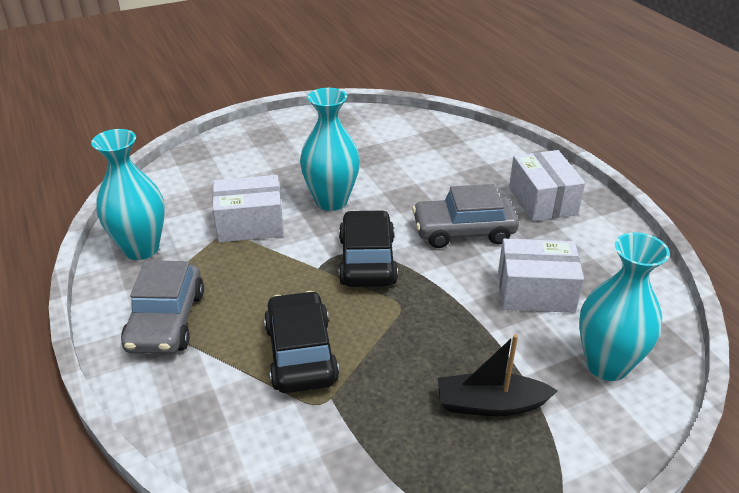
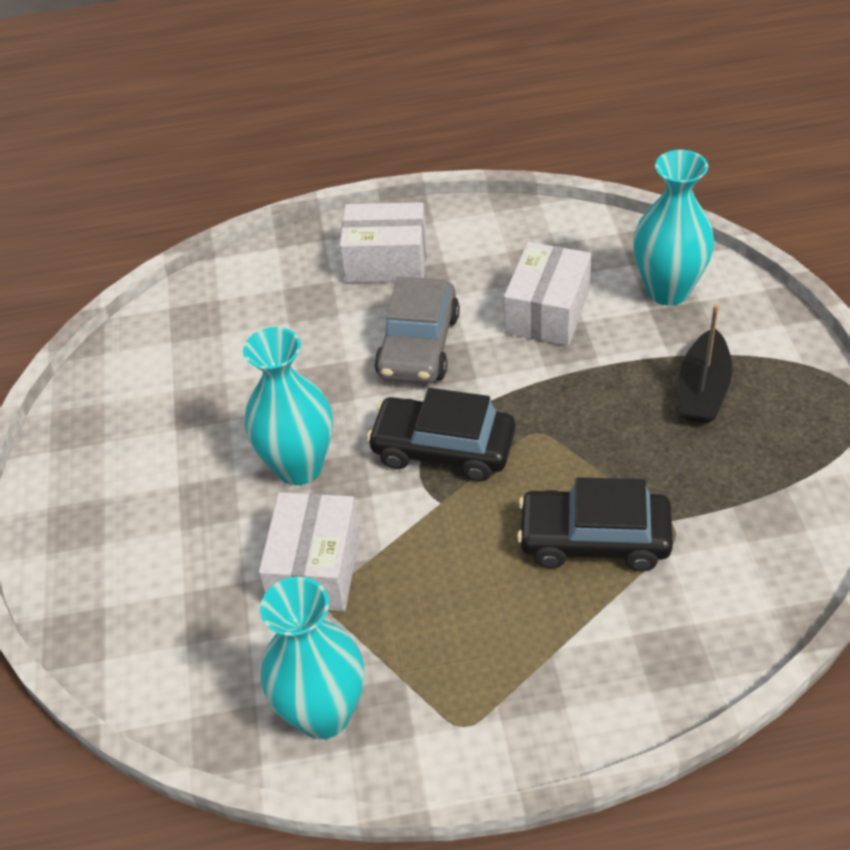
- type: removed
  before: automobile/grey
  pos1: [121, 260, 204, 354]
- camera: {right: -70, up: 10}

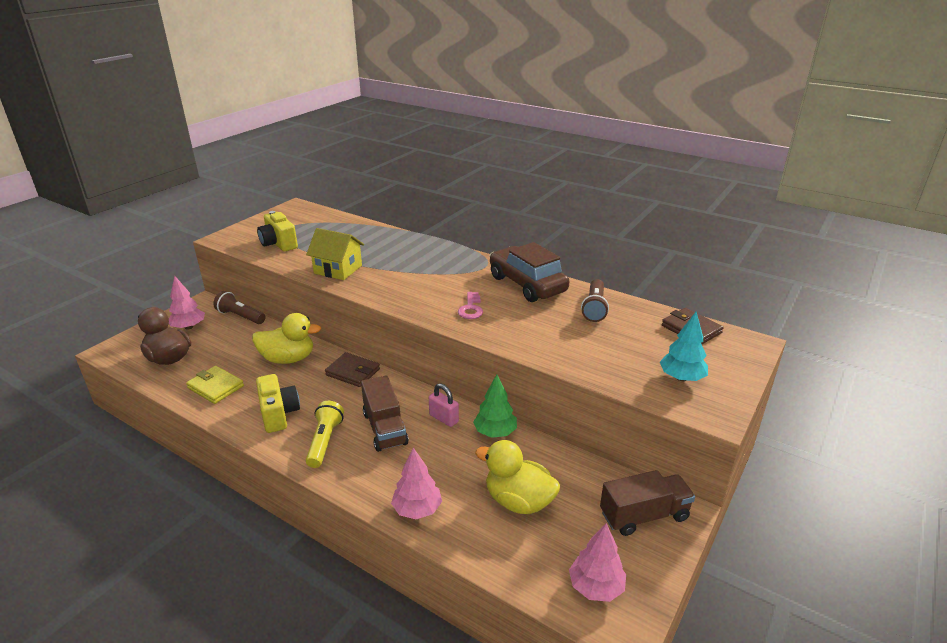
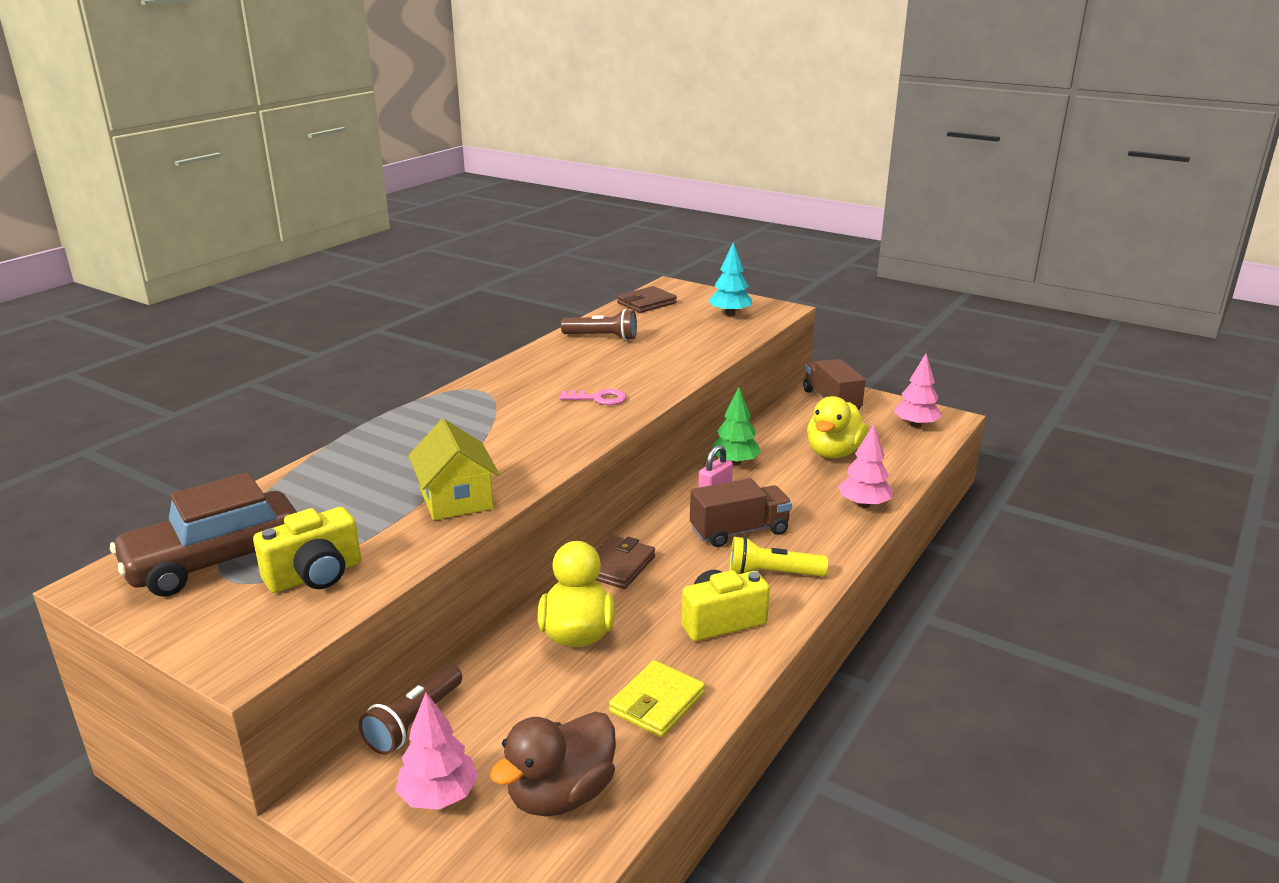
- type: turned
  before: toy house/golden
  pos1: [306, 228, 364, 280]
  pos2: [408, 419, 500, 520]
  turn: -45
- type: moved
  before: automobile/dark brown
  pos1: [490, 242, 569, 302]
  pos2: [110, 472, 297, 597]
- camera: {right: -90, up: -5}

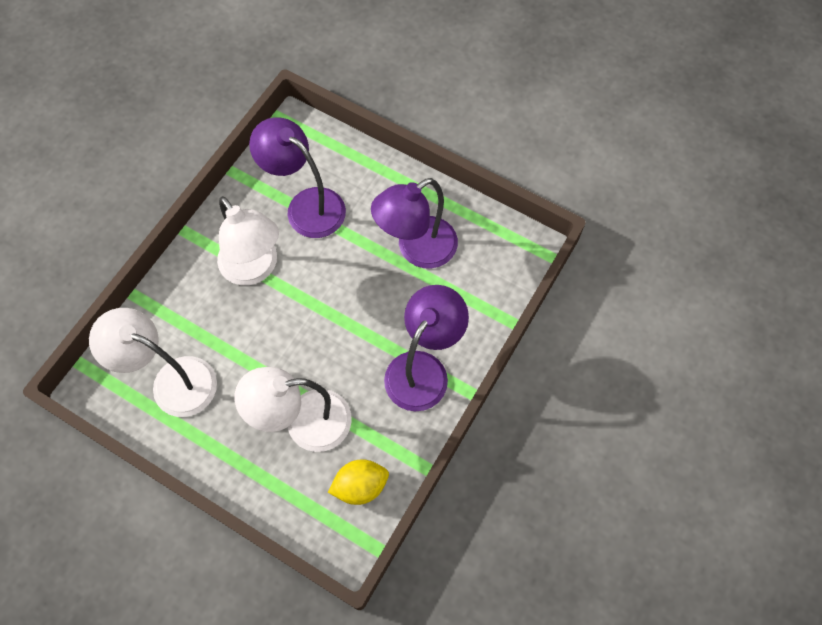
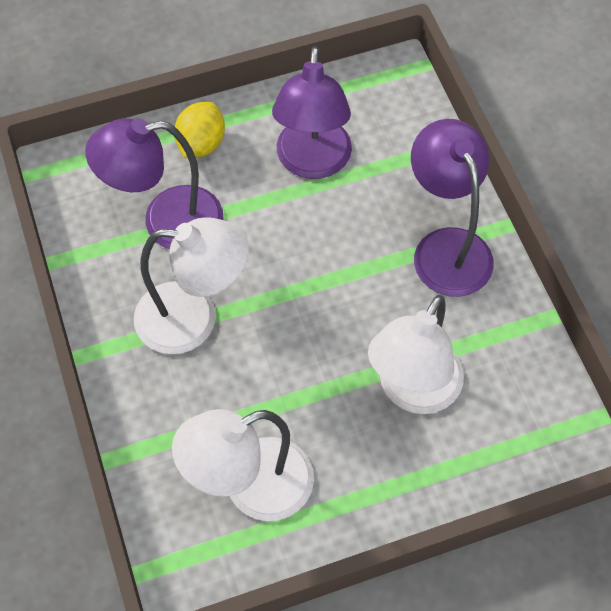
- type: moved
  before: toy lemon/golden
  pos1: [328, 459, 389, 505]
  pos2: [175, 102, 225, 158]
- camera: {right: -50, up: -5}

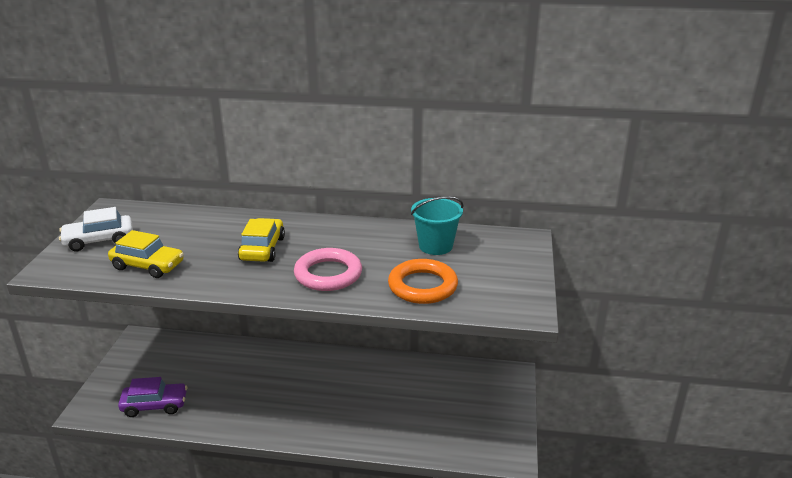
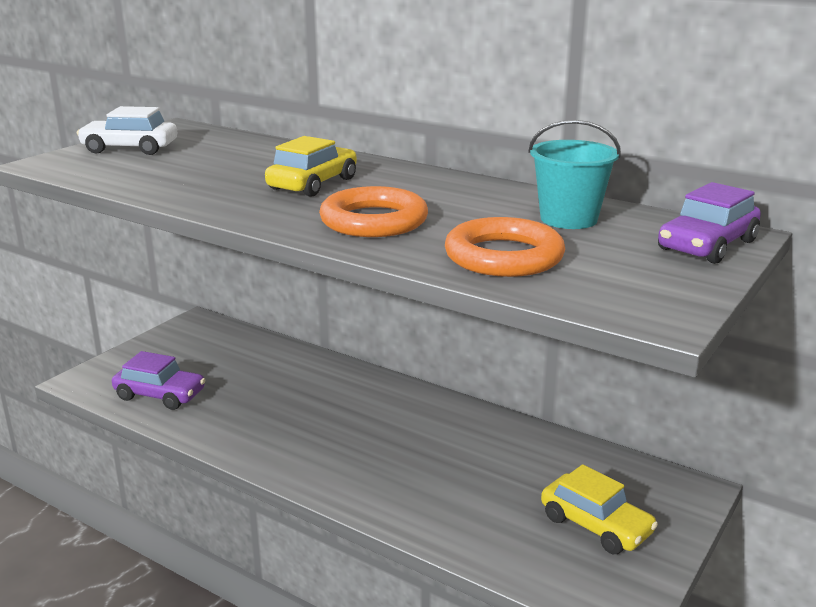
- type: moved
  before: automobile/golden
  pos1: [108, 230, 184, 278]
  pos2: [541, 464, 658, 554]
- type: recoloured
  before: hoop/rosy
  after: hoop/bright orange
  pos1: [294, 248, 362, 291]
  pos2: [319, 186, 428, 237]
- type: added
  after: automobile/royal purple
  pos2: [658, 182, 761, 264]
- camera: {right: 25, up: -5}

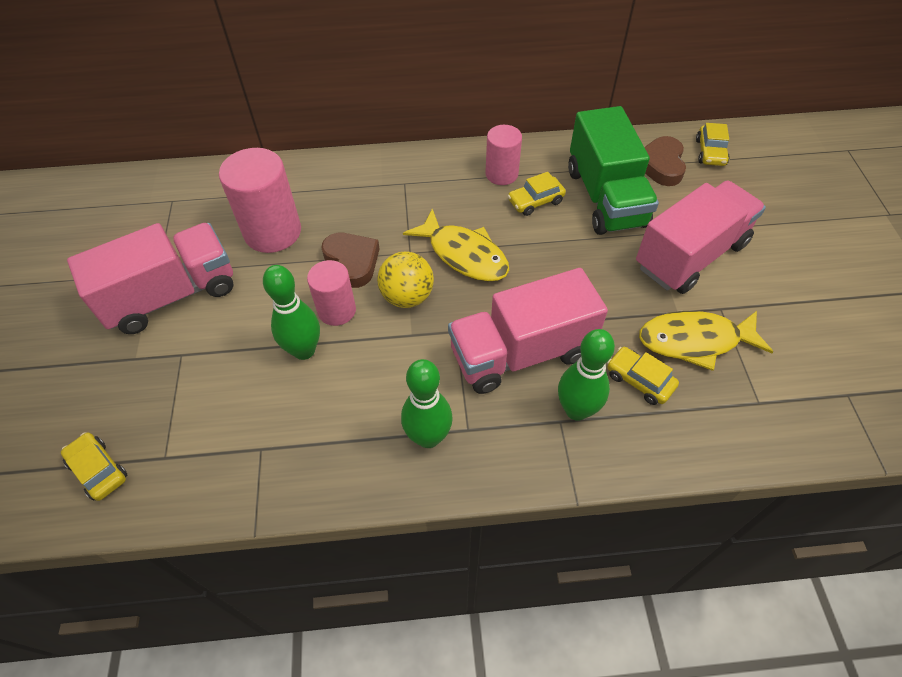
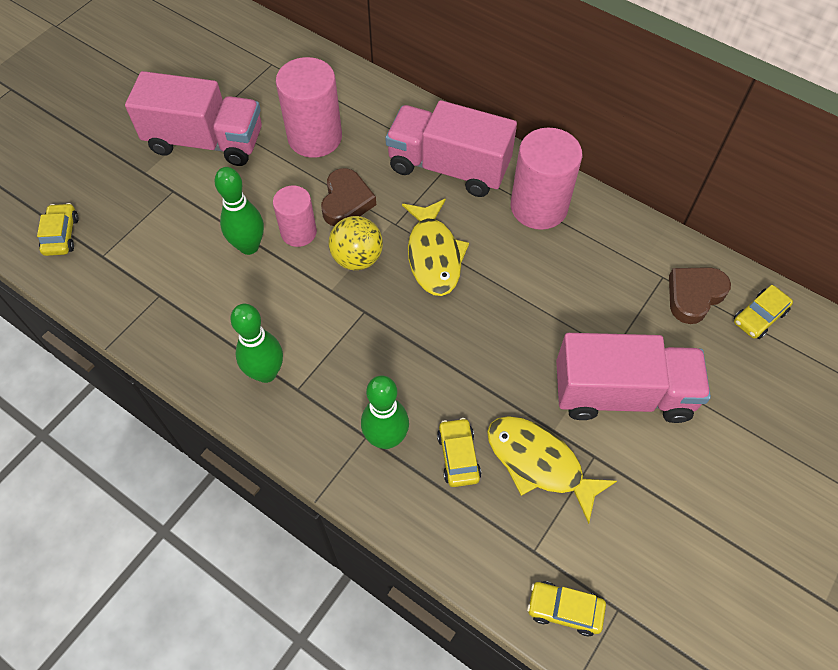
- type: moved
  before: toy truck/rosy
  pos1: [448, 268, 608, 394]
  pos2: [385, 100, 517, 197]
- type: resized
  before: cylinder shape/rosy
  pos1: [485, 125, 522, 185]
  pos2: [511, 128, 582, 230]
  scale: 1.63
- type: moved
  before: automobile/golden
  pos1: [508, 172, 566, 216]
  pos2: [527, 581, 606, 636]
- type: removed
  before: toy truck/leaf-green
  pos1: [568, 106, 659, 235]
- camera: {right: 40, up: 5}

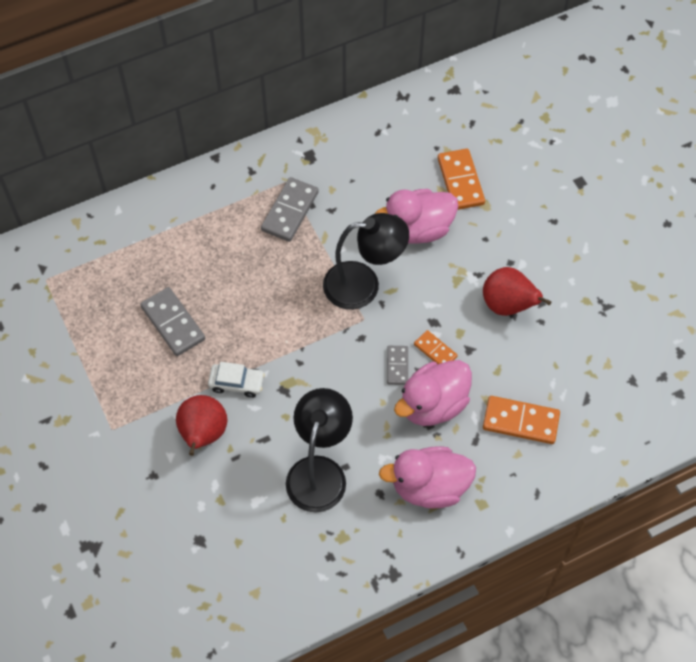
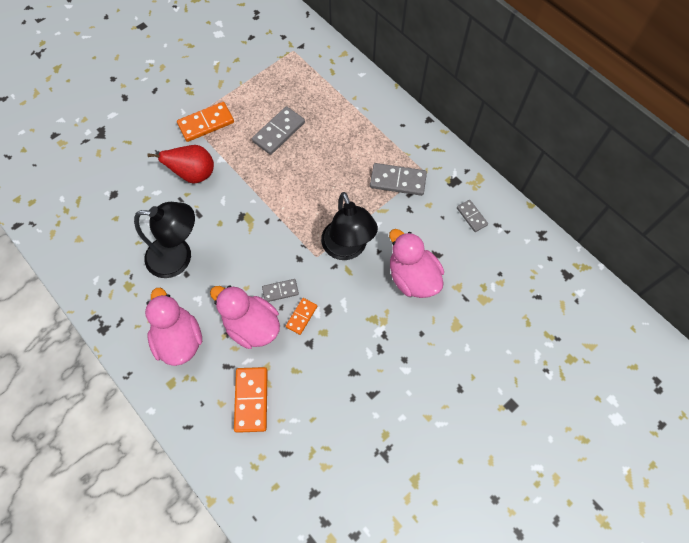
- type: removed
  before: automobile/snow-white
  pos1: [208, 362, 265, 398]
- type: moved
  before: domino/bright orange
  pos1: [438, 148, 485, 210]
  pos2: [177, 102, 234, 142]
- type: removed
  before: pear fruit/scarlet
  pos1: [483, 267, 552, 316]
- type: added
  after: domino/grey
  pos2: [457, 200, 488, 232]
- camera: {right: 75, up: 5}

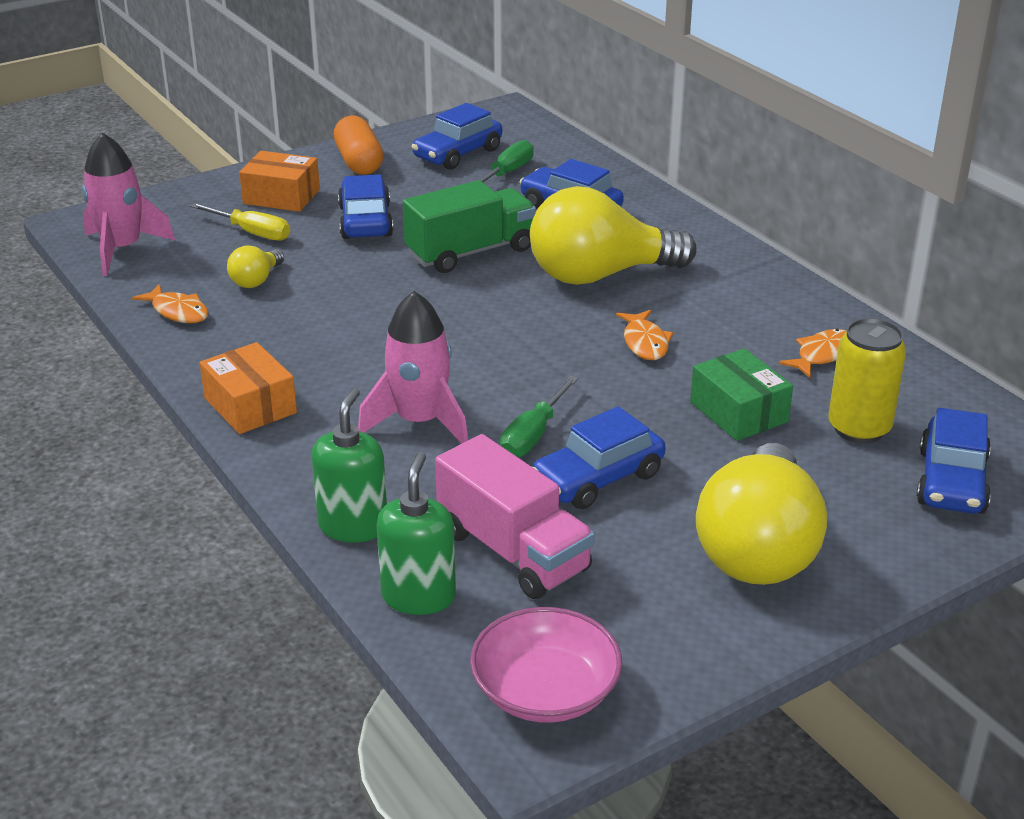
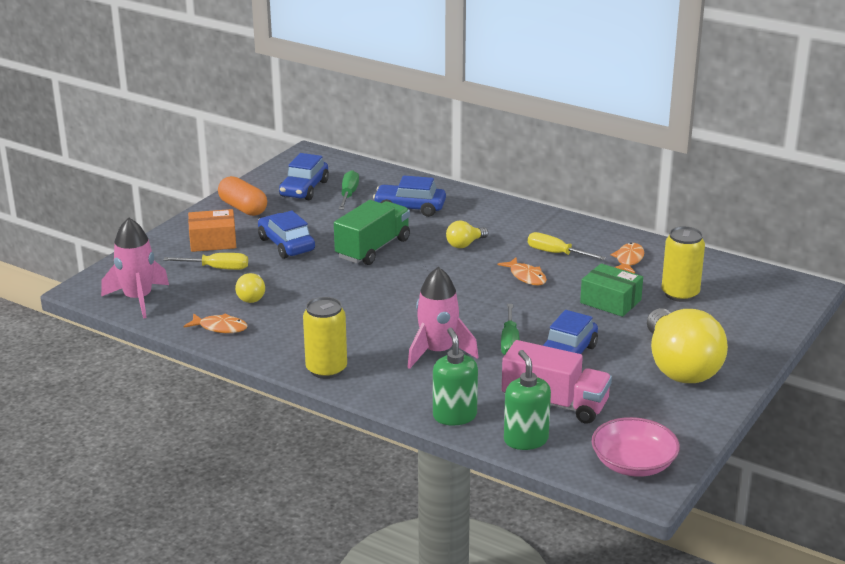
- type: replaced
  before: parcel/bright orange
  after: soda can/golden
  pos1: [200, 342, 297, 434]
  pos2: [303, 297, 347, 379]
- type: resized
  before: lightbulb/golden
  pos1: [530, 186, 697, 285]
  pos2: [446, 221, 488, 248]
  scale: 0.44
- type: removed
  before: automobile/cobalt
  pos1: [916, 408, 991, 514]
- type: added
  after: flat screwdriver/golden
  pos2: [528, 232, 606, 260]
- camera: {right: -25, up: -5}

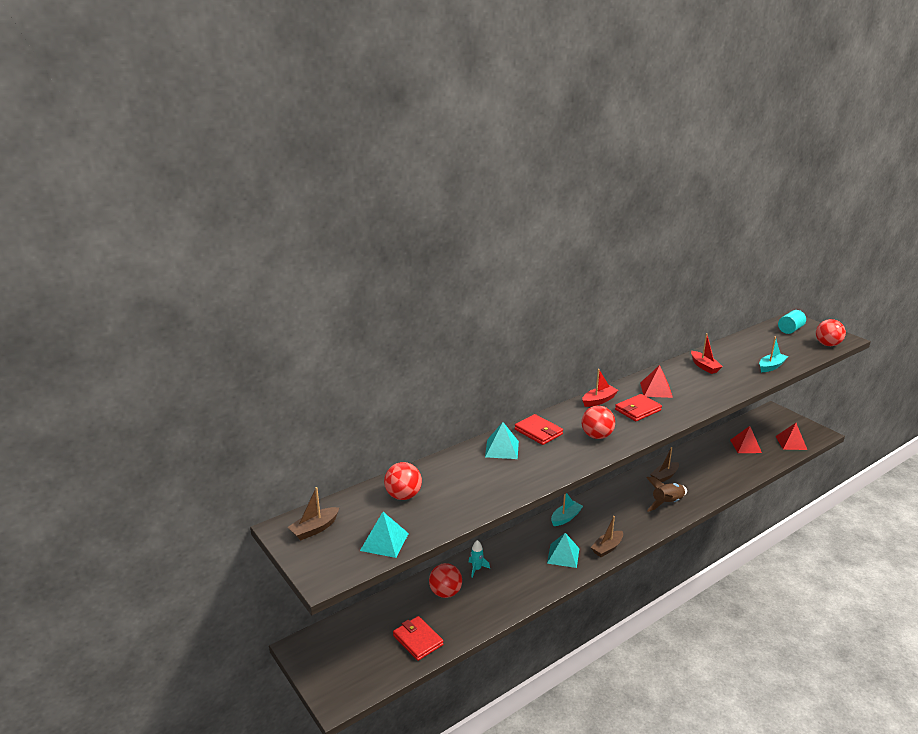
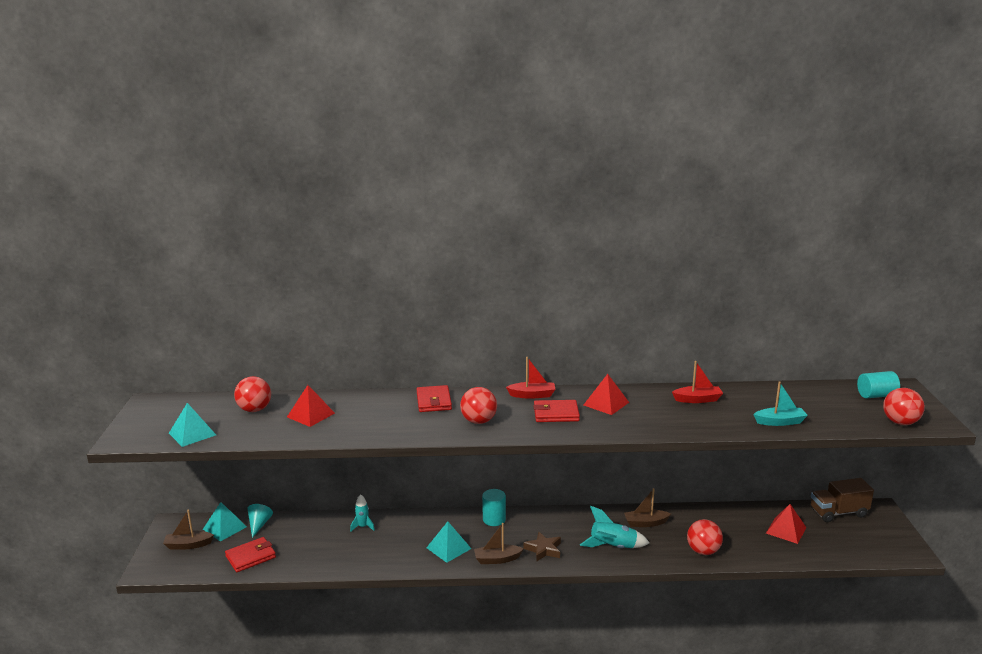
- type: moved
  before: sailboat/dark brown
  pos1: [288, 487, 340, 540]
  pos2: [163, 510, 214, 550]
- type: turned
  before: billfold/scarlet
  pos1: [393, 616, 443, 661]
  pos2: [225, 537, 276, 572]
  turn: 60
- type: moved
  before: sphere/scarlet
  pos1: [429, 563, 462, 598]
  pos2: [687, 519, 723, 555]
- type: moved
  before: pyramid shape/teal
  pos1: [485, 422, 519, 459]
  pos2: [203, 502, 247, 542]
- type: replaced
  before: sailboat/teal
  after: cylinder shape/teal
  pos1: [551, 493, 583, 526]
  pos2: [482, 489, 506, 526]
- type: recoloured
  before: spaceship/dark brown
  after: spaceship/teal
  pos1: [646, 477, 687, 512]
  pos2: [580, 506, 649, 548]
- type: turned
  before: sailboat/scarlet
  pos1: [691, 333, 723, 374]
  pos2: [672, 361, 723, 403]
  turn: -105
- type: moved
  before: pyramid shape/scarlet
  pos1: [775, 423, 807, 450]
  pos2: [287, 385, 335, 427]
- type: added
  after: solid cone/teal
  pos2: [248, 504, 273, 538]
- type: added
  after: star/dark brown
  pos2: [523, 532, 561, 561]
- type: added
  after: toy truck/dark brown
  pos2: [811, 478, 874, 522]
- camera: {right: 35, up: -5}

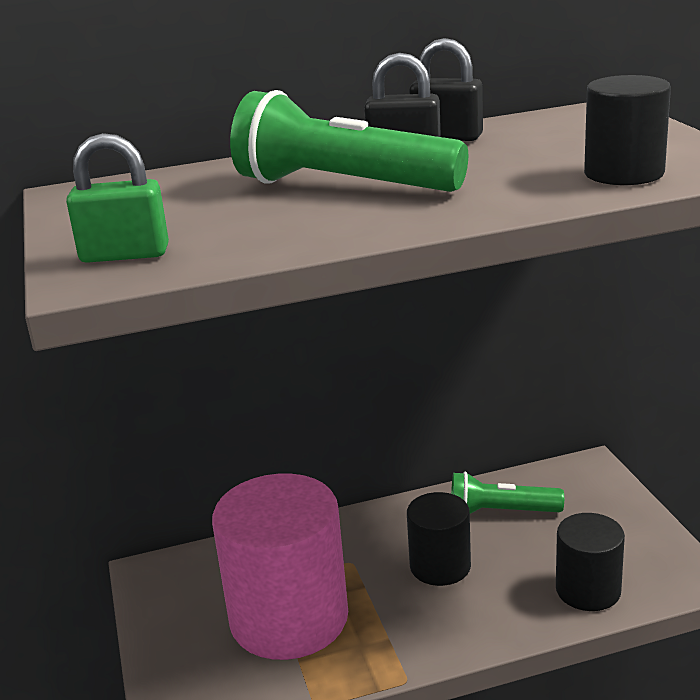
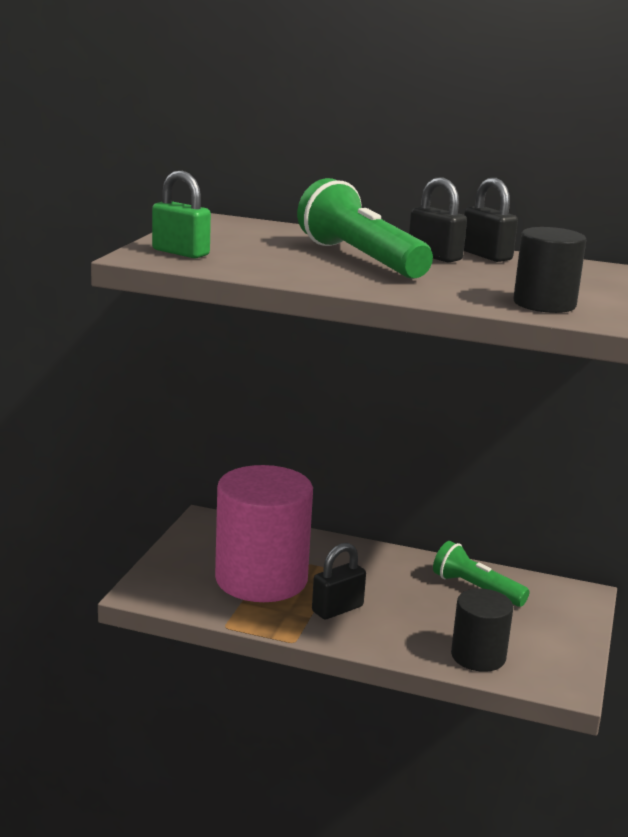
- type: removed
  before: cylinder shape/black
  pos1: [407, 492, 471, 586]
- type: added
  after: padlock/black
  pos2: [312, 543, 366, 619]
- camera: {right: 30, up: -5}

